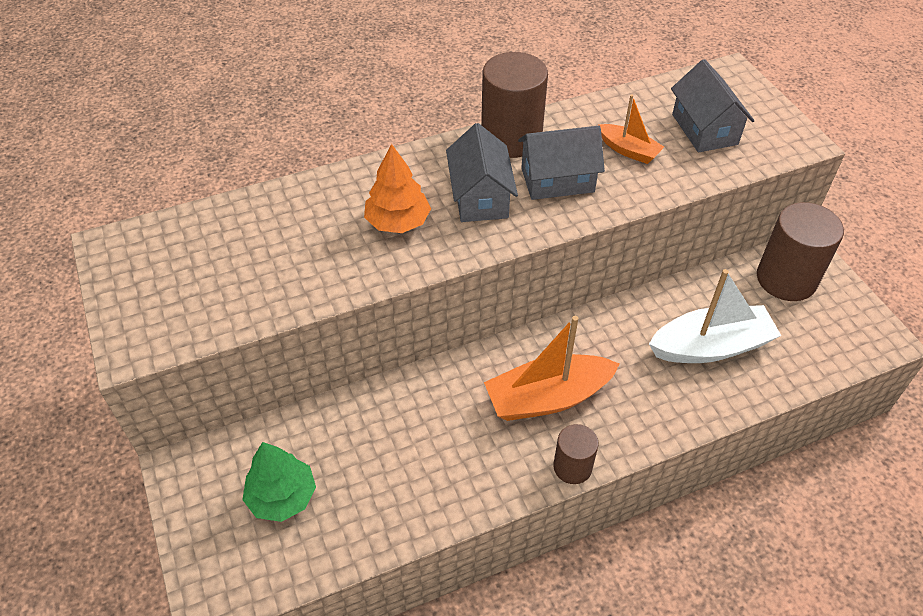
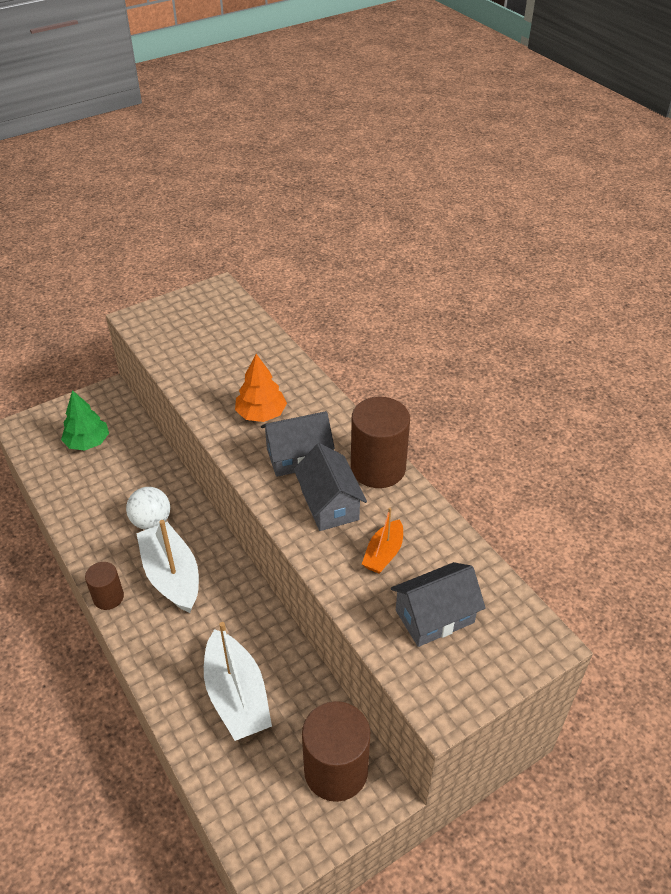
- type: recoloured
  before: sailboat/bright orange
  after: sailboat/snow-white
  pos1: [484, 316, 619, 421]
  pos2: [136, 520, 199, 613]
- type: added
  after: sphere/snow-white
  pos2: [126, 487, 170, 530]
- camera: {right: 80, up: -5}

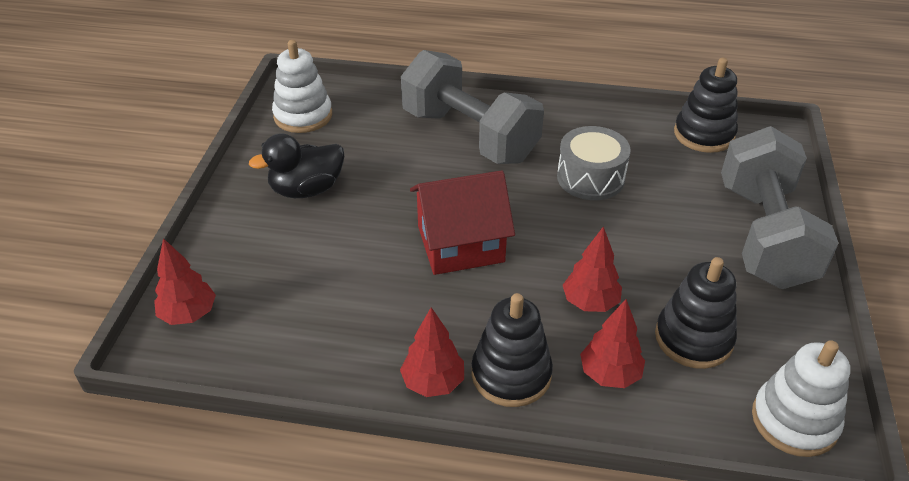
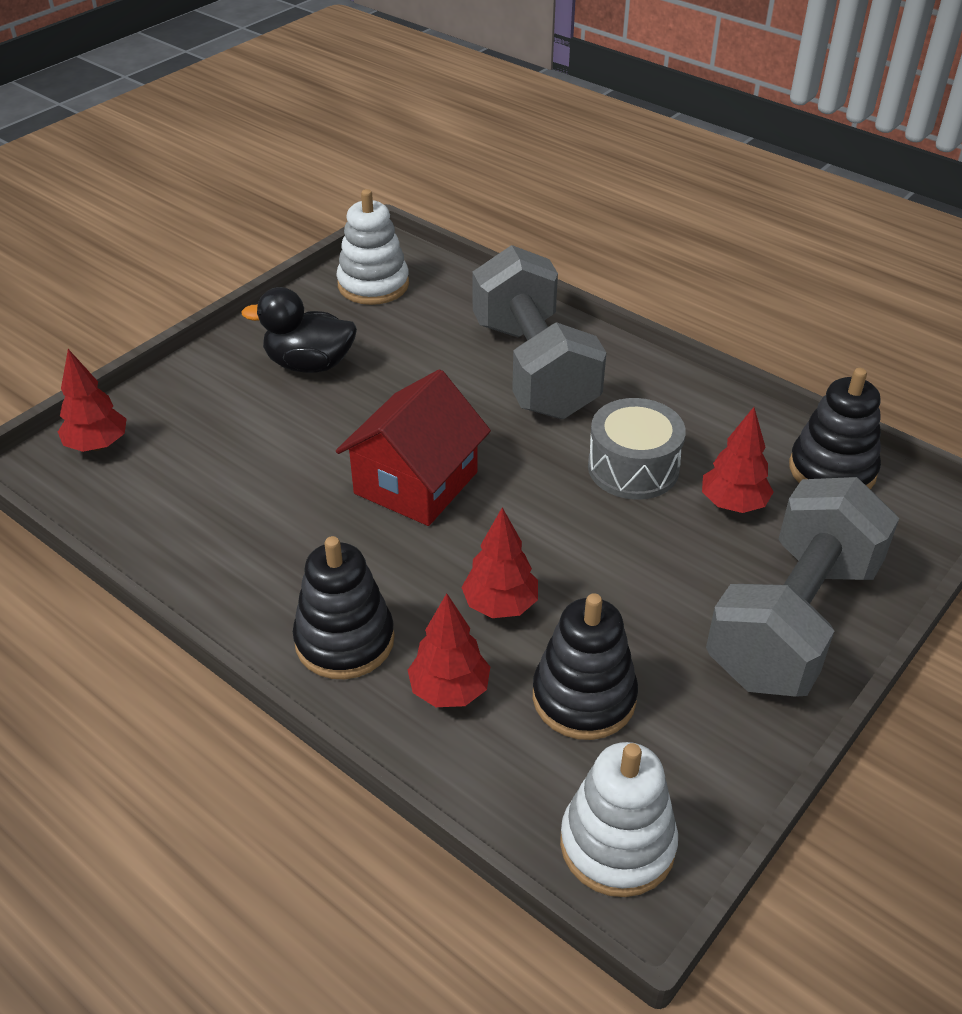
- type: moved
  before: fir tree/scarlet
  pos1: [400, 307, 464, 397]
  pos2: [702, 407, 773, 513]
- type: turned
  before: toy house/scarlet
  pos1: [410, 170, 515, 275]
  pos2: [336, 369, 491, 526]
  turn: -75
- camera: {right: 30, up: 0}

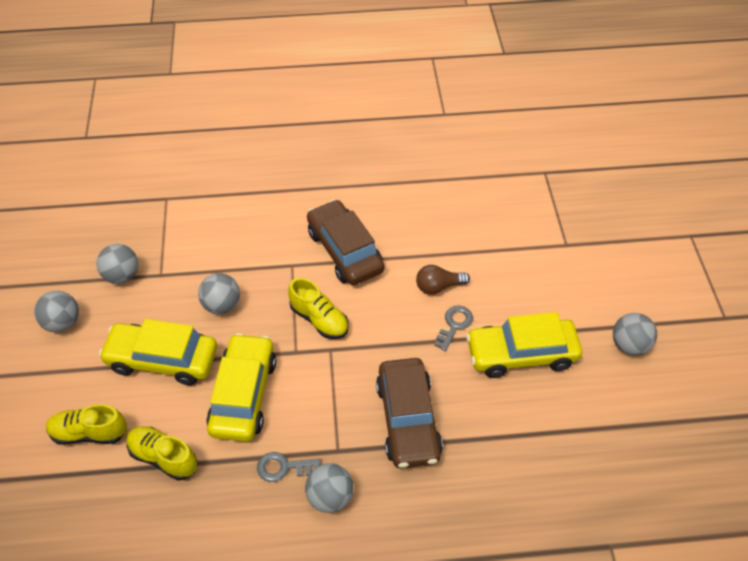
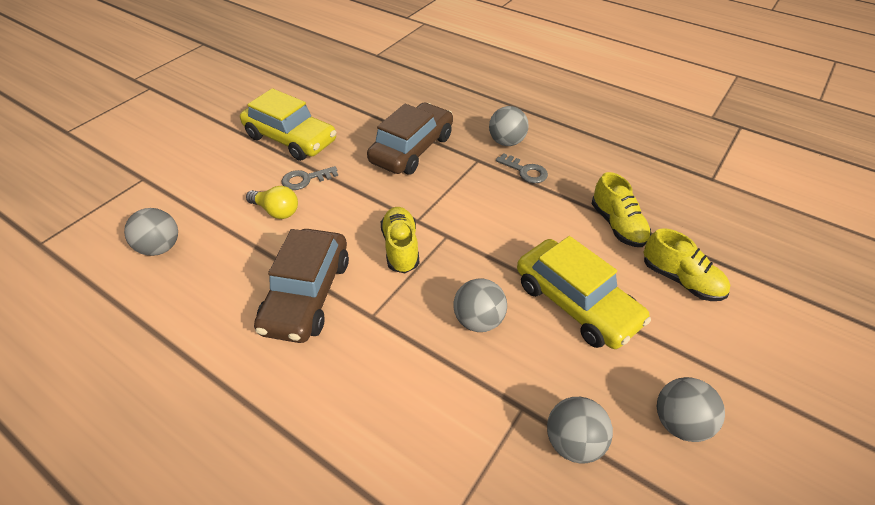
- type: removed
  before: automobile/golden
  pos1: [206, 333, 276, 442]
- type: recoloured
  before: lightbulb/dark brown
  after: lightbulb/golden
  pos1: [416, 265, 470, 295]
  pos2: [246, 186, 298, 219]
- type: moved
  before: sphere/grey
  pos1: [613, 313, 657, 355]
  pos2: [124, 208, 178, 256]
- camera: {right: -140, up: -5}

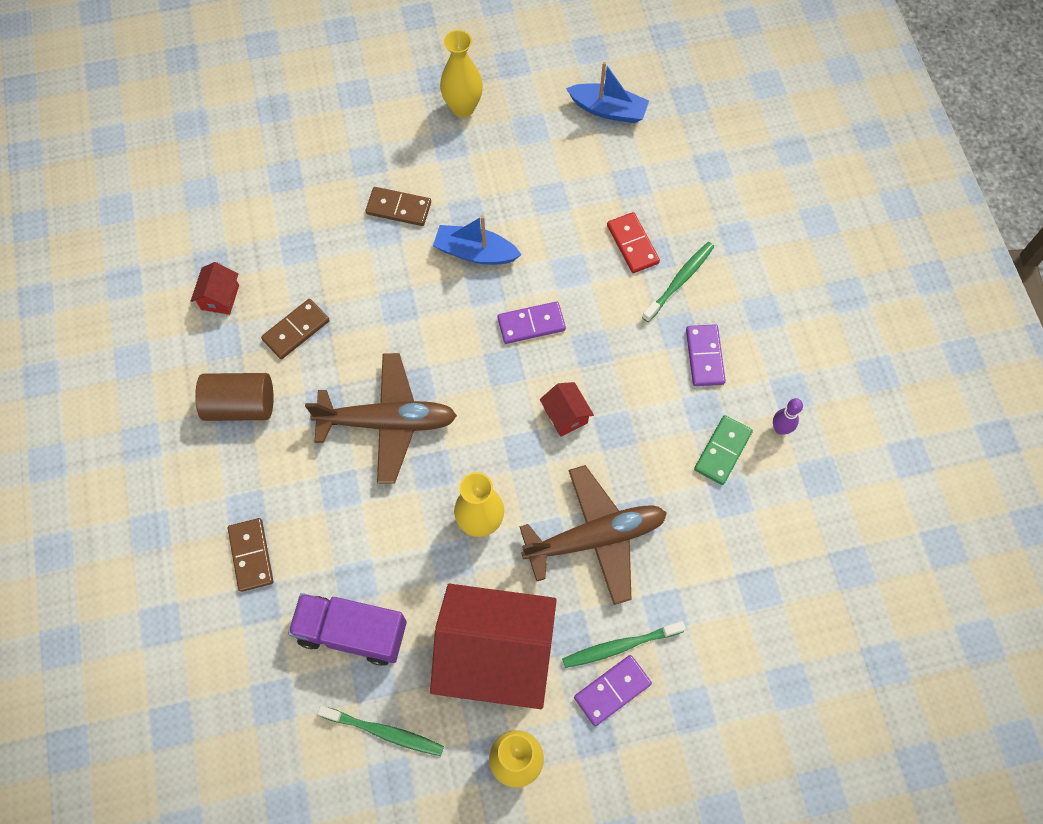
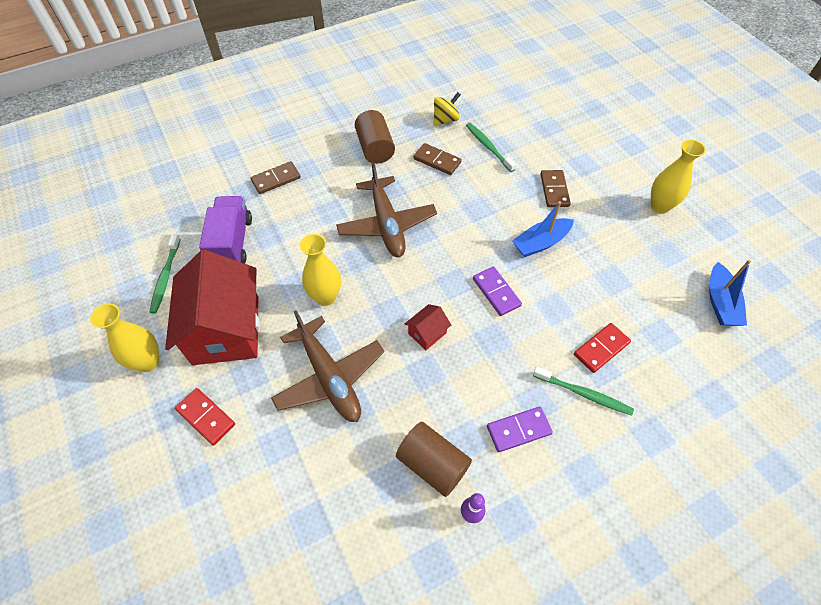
- type: replaced
  before: toy house/scarlet
  after: spinning top/golden
  pos1: [191, 262, 239, 315]
  pos2: [433, 92, 461, 126]
- type: turned
  before: sailboat/cobalt
  pos1: [433, 215, 522, 265]
  pos2: [512, 201, 574, 257]
  turn: -120
- type: moved
  before: dental brush/leaf-green
  pos1: [562, 621, 686, 668]
  pos2: [466, 123, 516, 172]
- type: recoloured
  before: domino/royal purple
  after: domino/scarlet
  pos1: [574, 655, 652, 726]
  pos2: [175, 388, 235, 445]
- type: replaced
  before: domino/leaf-green
  after: cylinder shape/dark brown
  pos1: [694, 415, 753, 485]
  pos2: [396, 422, 472, 497]
- camera: {right: 75, up: -10}

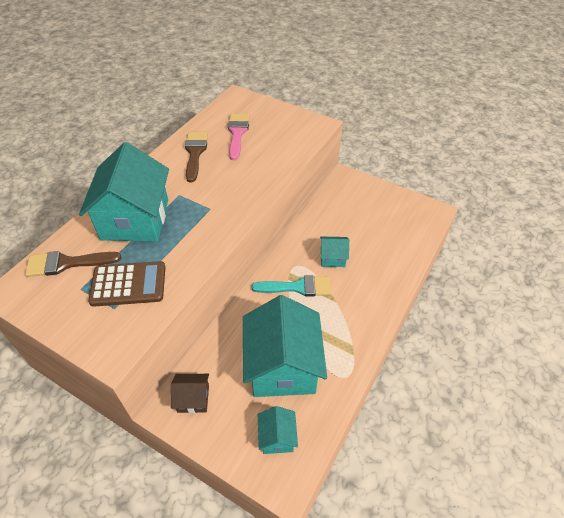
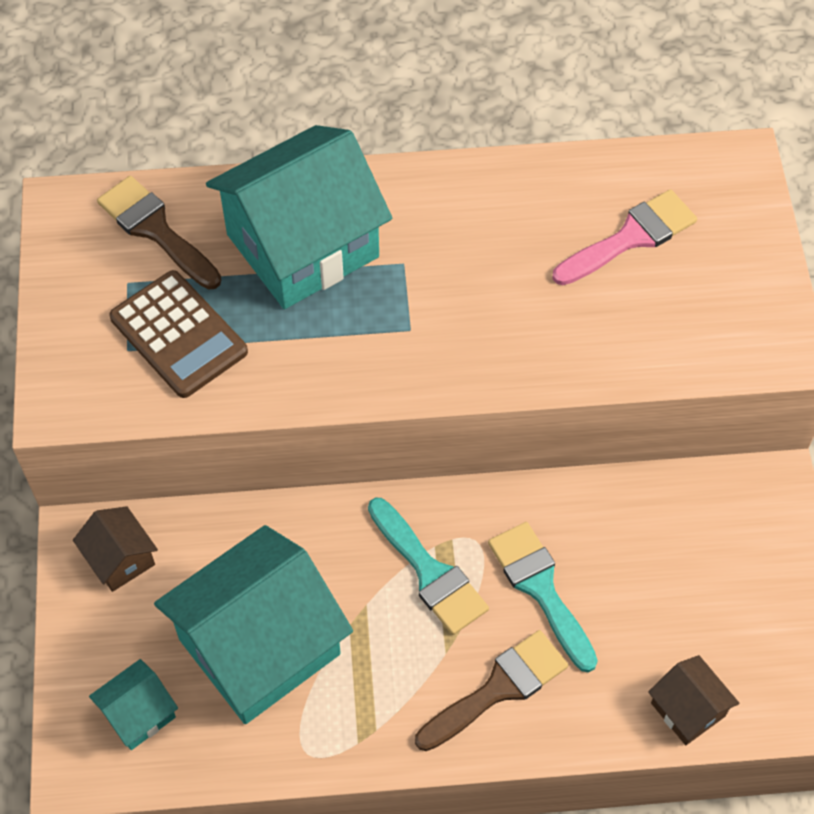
- type: moved
  before: paintbrush/dark brown
  pos1: [185, 132, 208, 182]
  pos2: [415, 630, 568, 751]
- type: replaced
  before: toy house/teal
  after: paintbrush/teal
  pos1: [320, 237, 349, 267]
  pos2: [488, 522, 598, 673]
- type: added
  after: toy house/dark brown
  pos2: [648, 655, 739, 745]
- camera: {right: 55, up: 10}

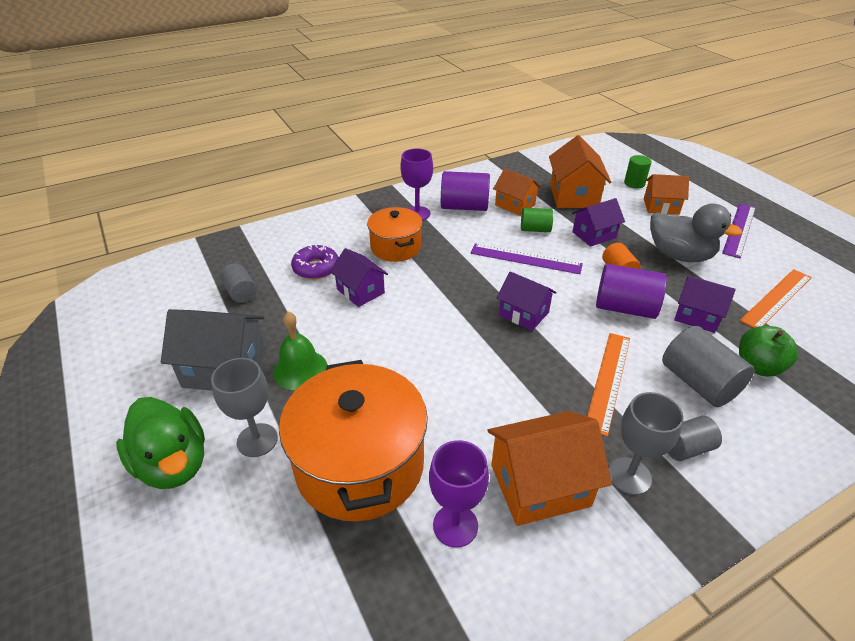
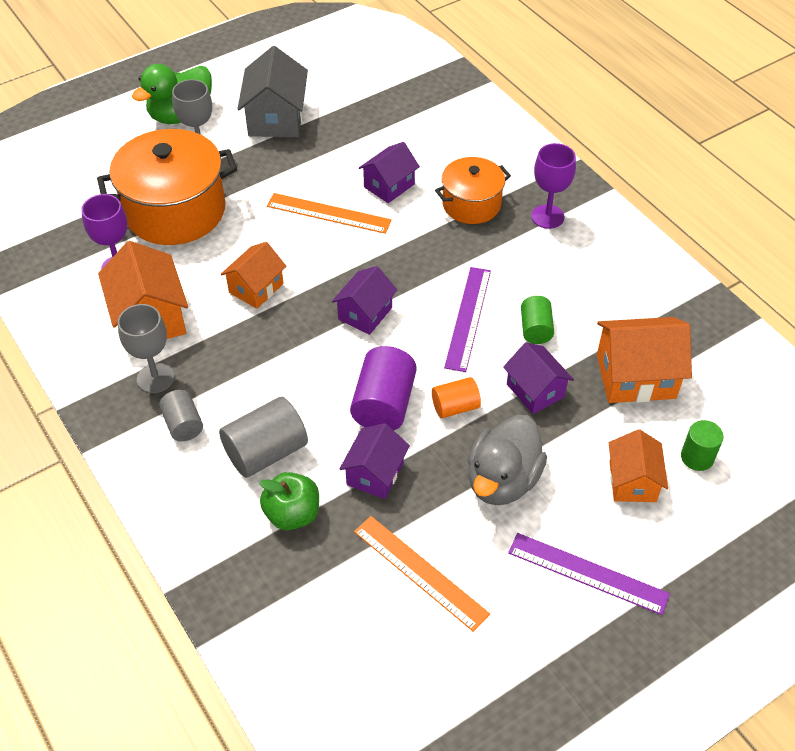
- type: removed
  before: cylinder shape/grey
  pos1: [220, 263, 257, 303]
- type: removed
  before: hand bell/leaf-green
  pos1: [273, 312, 327, 390]
- type: removed
  before: donut/royal purple
  pos1: [291, 245, 339, 279]
- type: removed
  before: cylinder shape/royal purple
  pos1: [441, 171, 490, 211]
- type: moved
  before: toy house/bright orange
  pos1: [493, 169, 541, 216]
  pos2: [221, 242, 287, 309]
- type: moved
  before: measuring stick/bright orange
  pos1: [587, 333, 630, 437]
  pos2: [267, 193, 392, 234]
- camera: {right: 85, up: 10}

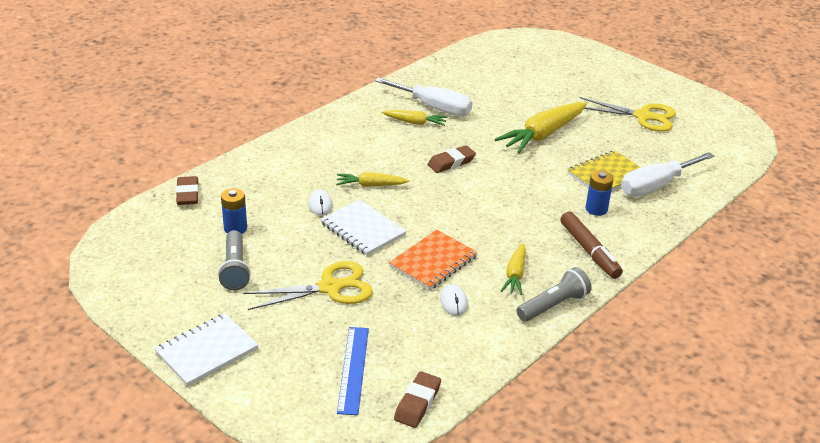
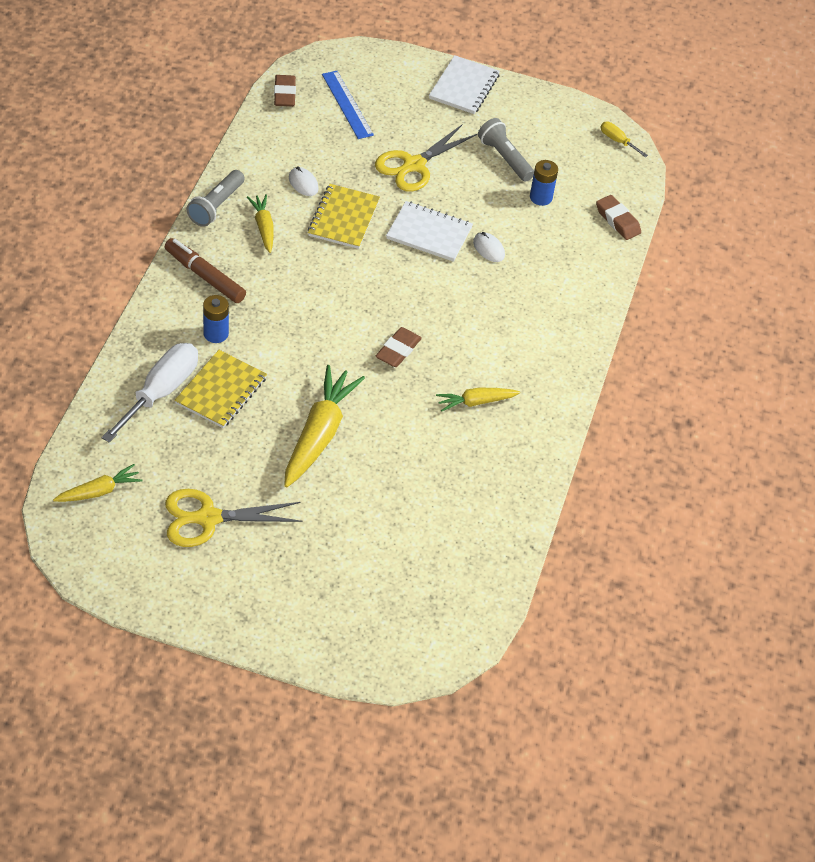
- type: moved
  before: root vegetable/golden
  pos1: [336, 172, 409, 187]
  pos2: [53, 464, 143, 502]
- type: removed
  before: flat screwdriver/snow-white
  pos1: [375, 77, 472, 116]
- type: recoloured
  before: notebook/bright orange
  after: notebook/golden
  pos1: [389, 230, 478, 290]
  pos2: [308, 184, 380, 249]
- type: added
  after: flat screwdriver/golden
  pos2: [601, 122, 648, 157]
- camera: {right: 150, up: 15}

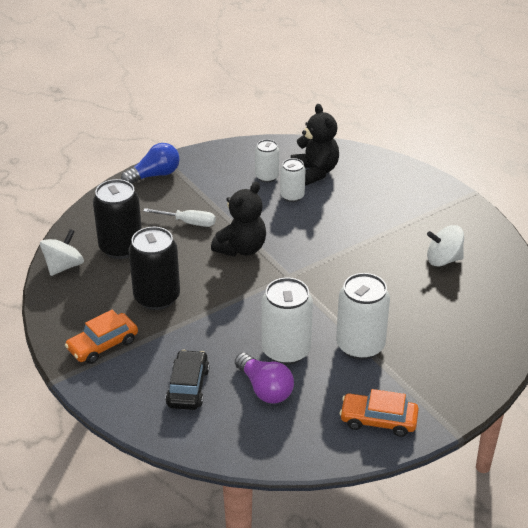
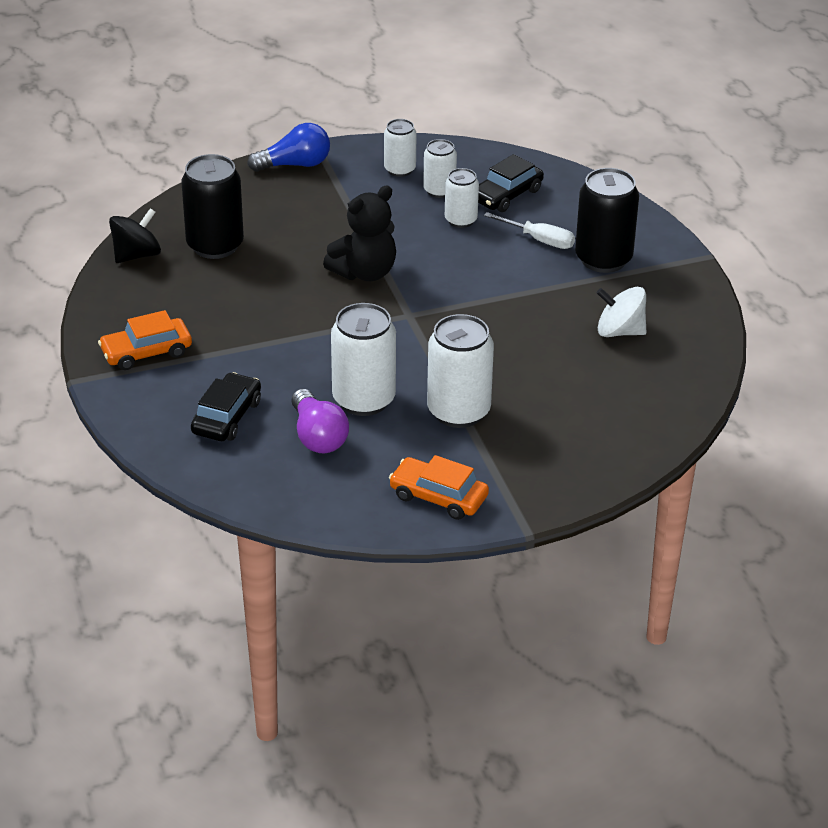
- type: recoloured
  before: spinning top/snow-white
  after: spinning top/black
  pos1: [40, 229, 84, 276]
  pos2: [109, 208, 161, 263]
- type: moved
  before: soda can/black
  pos1: [129, 227, 180, 310]
  pos2: [575, 168, 639, 273]
- type: moved
  before: flat screwdriver/snow-white
  pos1: [143, 208, 216, 227]
  pos2: [484, 212, 575, 249]
- type: replaced
  before: teddy/black
  after: automobile/black
  pos1: [291, 104, 339, 186]
  pos2: [478, 154, 544, 212]
- type: added
  after: soda can/snow-white
  pos2: [384, 119, 416, 177]
- camera: {right: 15, up: 0}

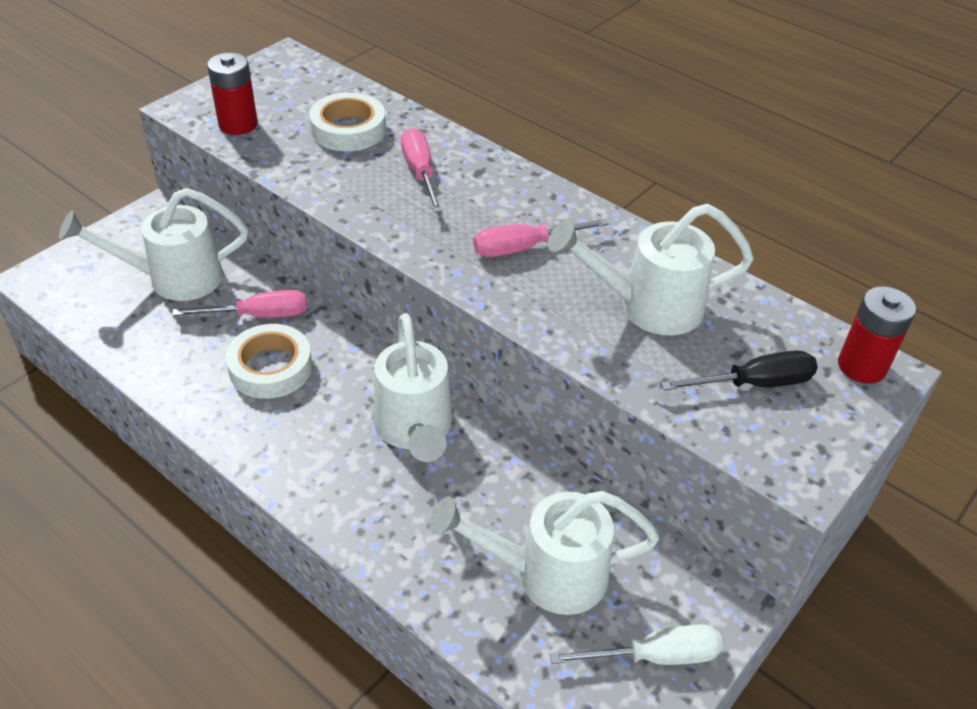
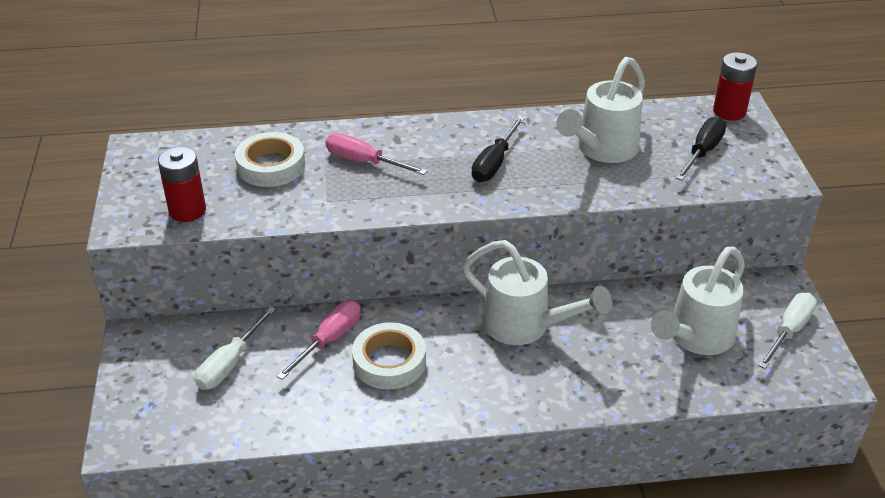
- type: replaced
  before: watering can/snow-white
  after: flat screwdriver/snow-white
  pos1: [59, 188, 248, 301]
  pos2: [195, 306, 276, 390]
- type: recoloured
  before: flat screwdriver/rosy
  after: flat screwdriver/black
  pos1: [473, 219, 609, 257]
  pos2: [472, 116, 525, 182]
- camera: {right: -45, up: -5}

